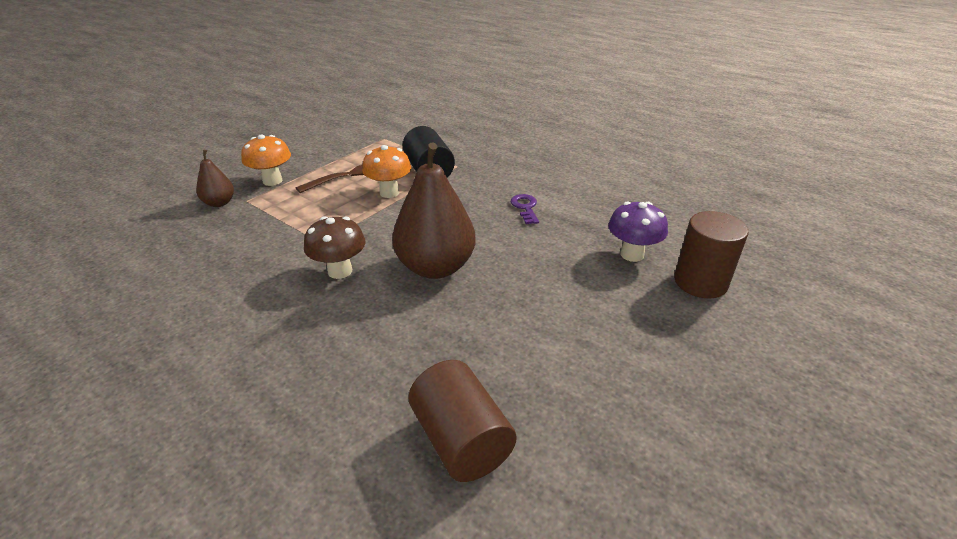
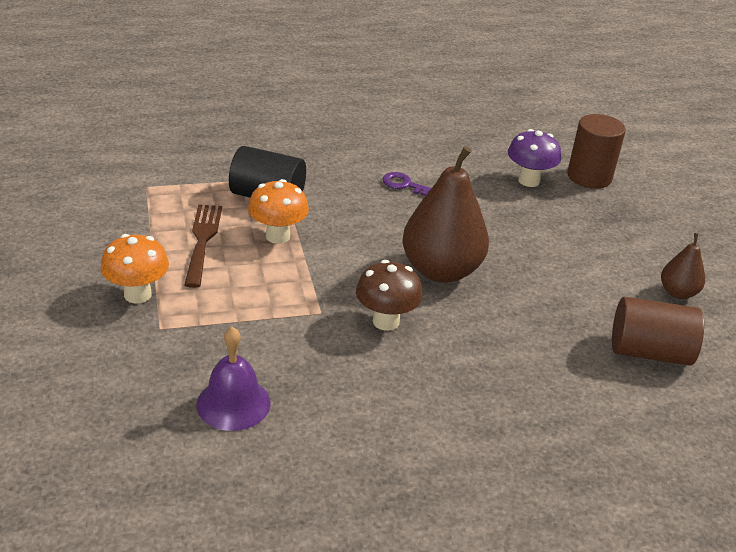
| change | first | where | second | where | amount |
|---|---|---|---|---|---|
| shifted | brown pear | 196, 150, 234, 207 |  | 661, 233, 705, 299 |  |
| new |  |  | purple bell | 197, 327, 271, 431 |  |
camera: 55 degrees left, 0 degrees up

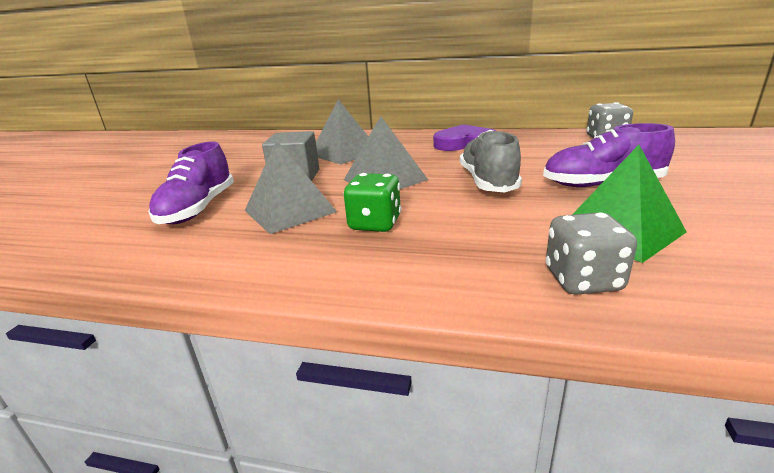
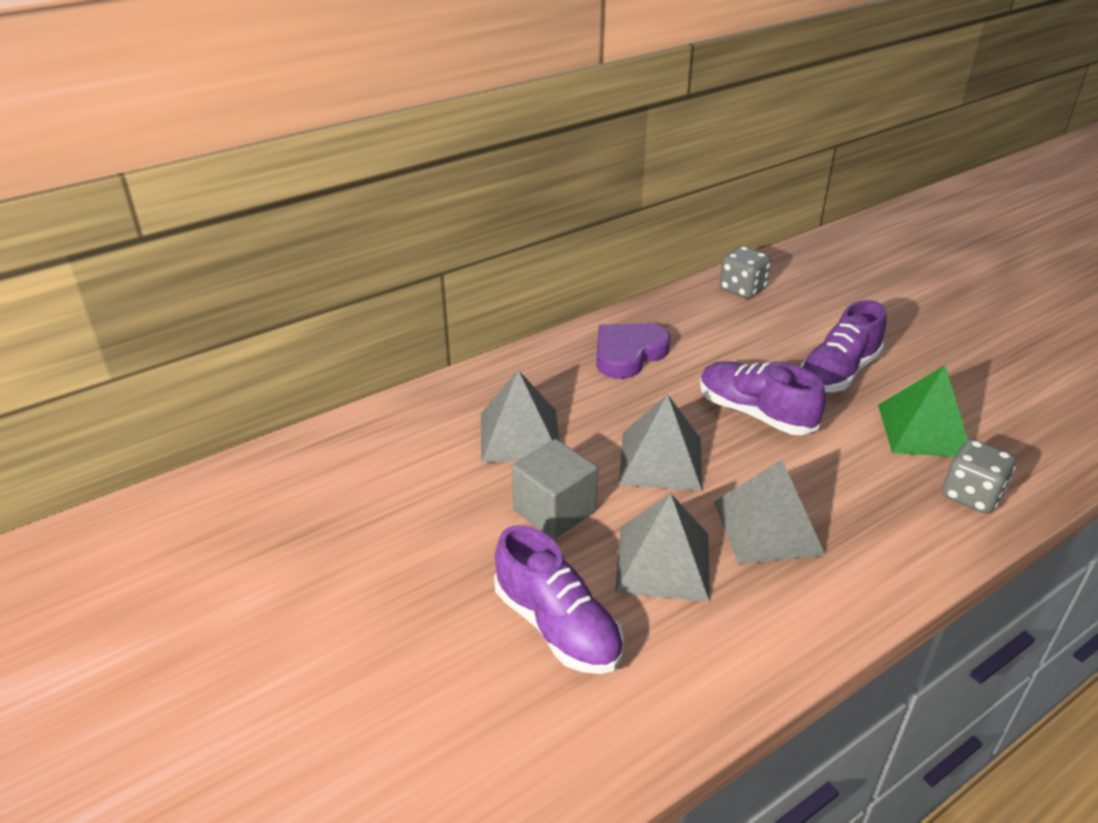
| change | first | where | second | where | amount |
|---|---|---|---|---|---|
| repainted | grey shoe | 460, 130, 522, 193 | purple shoe | 700, 361, 826, 435 |  |
| swapped | green dice | 343, 173, 401, 232 | grey pyramid | 714, 459, 825, 564 |  |
camera: 50 degrees left, 10 degrees up

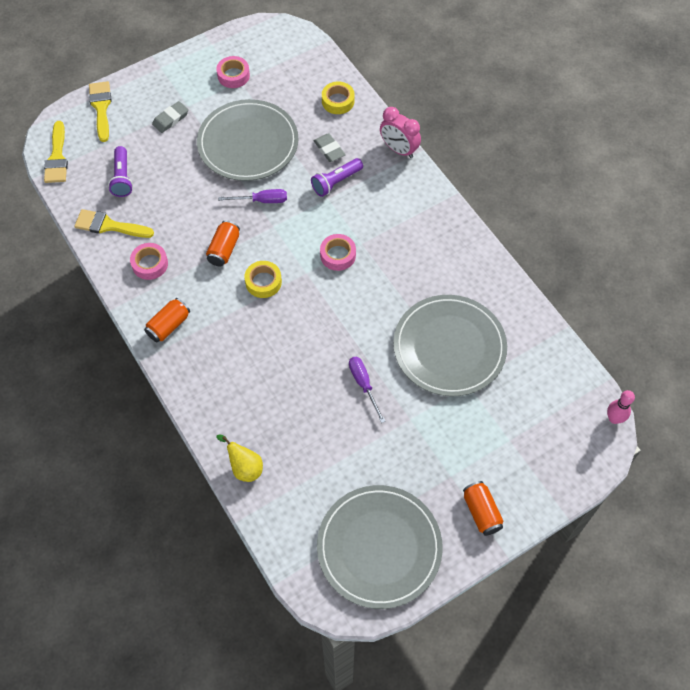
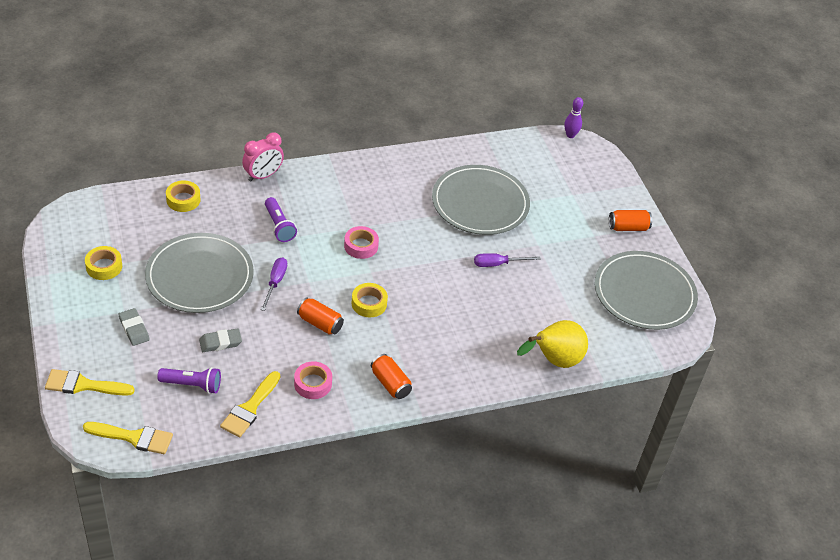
| change | first | where | second | where | amount |
|---|---|---|---|---|---|
| repainted | pink tape | 216, 56, 250, 88 | yellow tape | 85, 246, 122, 280 |  |
| shifted | grey eraser | 314, 133, 346, 162 |  | 199, 328, 242, 352 |  |
| repainted | pink bowling pin | 607, 390, 635, 424 | purple bowling pin | 564, 97, 583, 138 |  |
| scaled | yellow pear | 217, 434, 263, 482 |  | 517, 320, 588, 368 | x1.65 |
camera: 80 degrees left, 15 degrees down

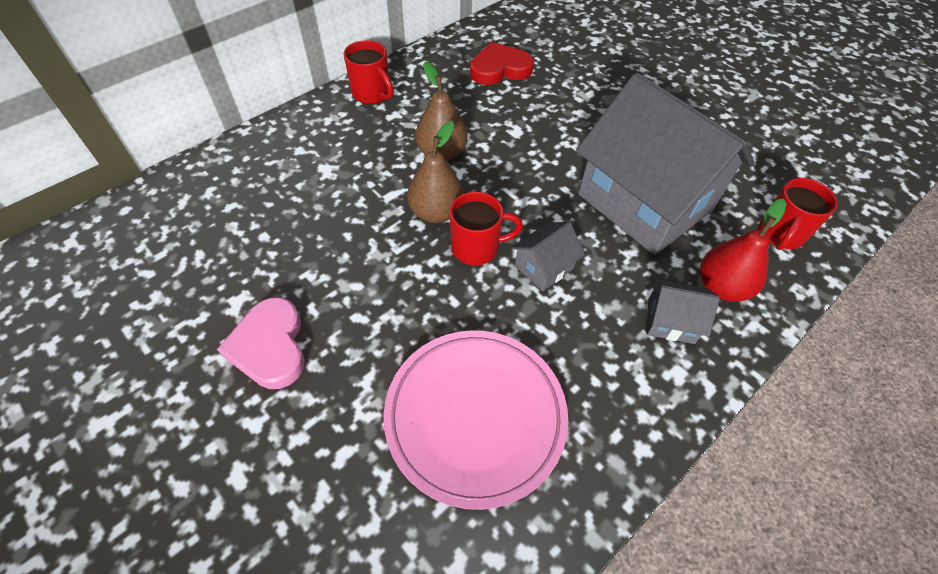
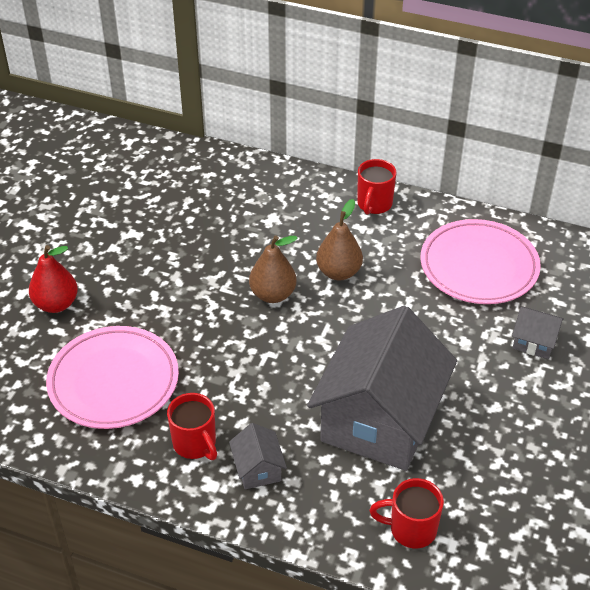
| change | first | where | second | where | amount |
|---|---|---|---|---|---|
| swapped | red heart | 470, 42, 534, 85 | pink plate | 420, 219, 541, 304 |  |
| shifted | red mug | 450, 192, 523, 265 |  | 167, 393, 217, 460 |  |
| shifted | red pear | 700, 199, 787, 302 |  | 29, 245, 78, 313 |  |
| shifted | grey house | 511, 222, 585, 291 |  | 512, 307, 564, 359 |  |
| gone | pink heart | 217, 297, 305, 389 |  |  |  |
camera: 65 degrees right, 10 degrees down

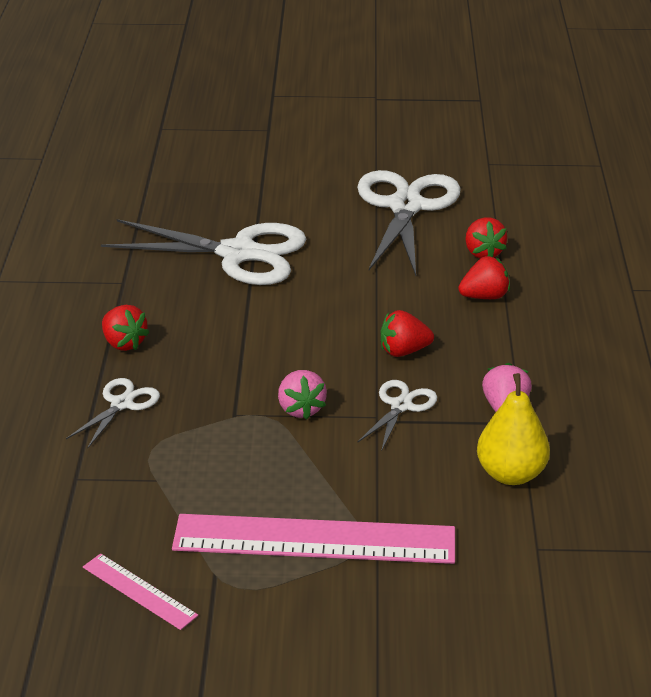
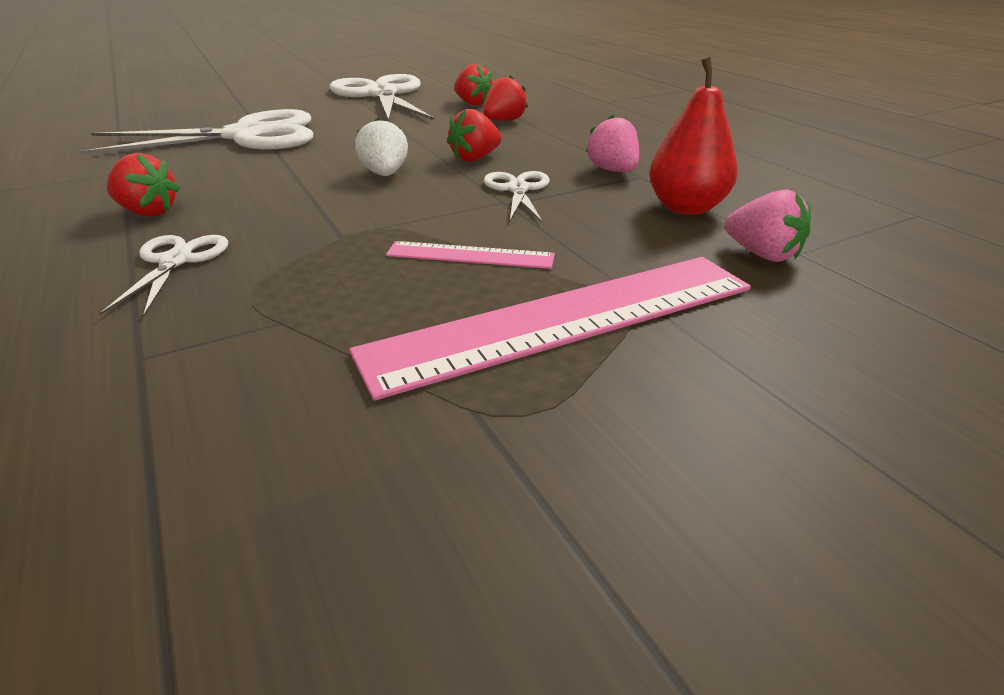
| change | first | where | second | where | amount |
|---|---|---|---|---|---|
| shifted | pink strawberry | 278, 370, 327, 420 |  | 725, 190, 811, 262 |  |
| repainted | yellow pear | 477, 373, 550, 485 | red pear | 649, 57, 738, 215 |  |
| shifted | pink ruler | 83, 553, 198, 630 |  | 386, 241, 555, 269 |  |
| new |  |  | white strawberry | 355, 118, 408, 176 |  |
camera: 30 degrees left, 0 degrees up

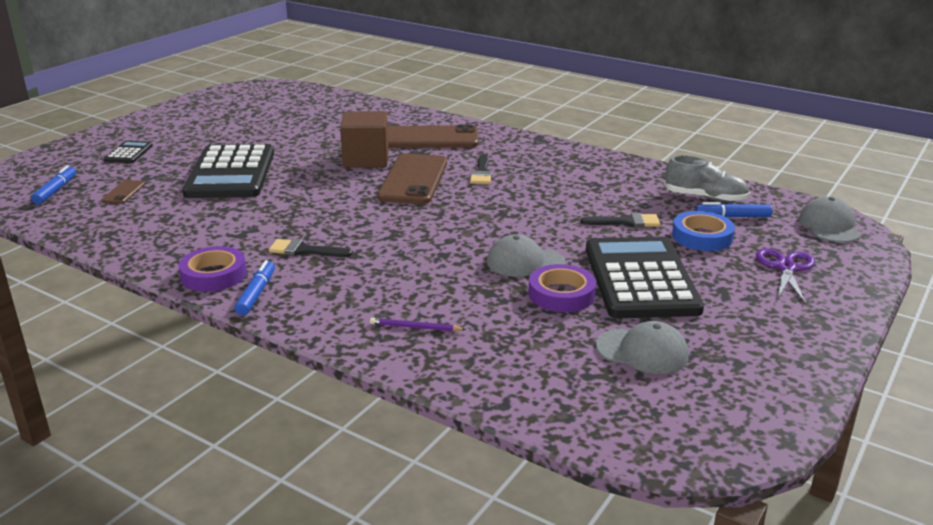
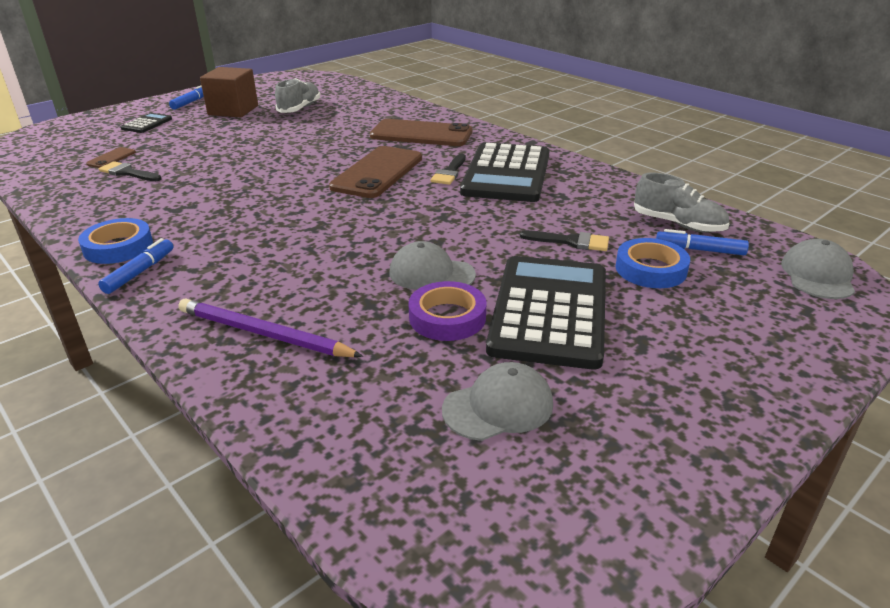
| change | first | where | second | where | amount |
|---|---|---|---|---|---|
| shifted | brown cube | 340, 111, 389, 168 |  | 200, 67, 258, 117 |  |
| shifted | black calculator | 182, 144, 274, 198 |  | 460, 142, 550, 202 |  |
| shifted | blue marker | 31, 165, 76, 205 |  | 169, 85, 204, 110 |  |
| shifted | black brush | 269, 239, 352, 257 |  | 99, 161, 162, 181 |  |
| repainted | purple tape | 178, 246, 247, 292 | blue tape | 78, 218, 153, 264 |  |
| gone | purple scissors | 756, 248, 815, 304 |  |  |  |
| scaled | purple pencil | 370, 318, 466, 332 |  | 178, 298, 363, 357 | x1.97 |
| rotated | grey cap | 596, 321, 689, 374 |  | 442, 362, 553, 441 | 60 degrees counterclockwise |
| new |  |  | grey shoe | 275, 78, 320, 113 |  |
camera: 15 degrees right, 5 degrees up

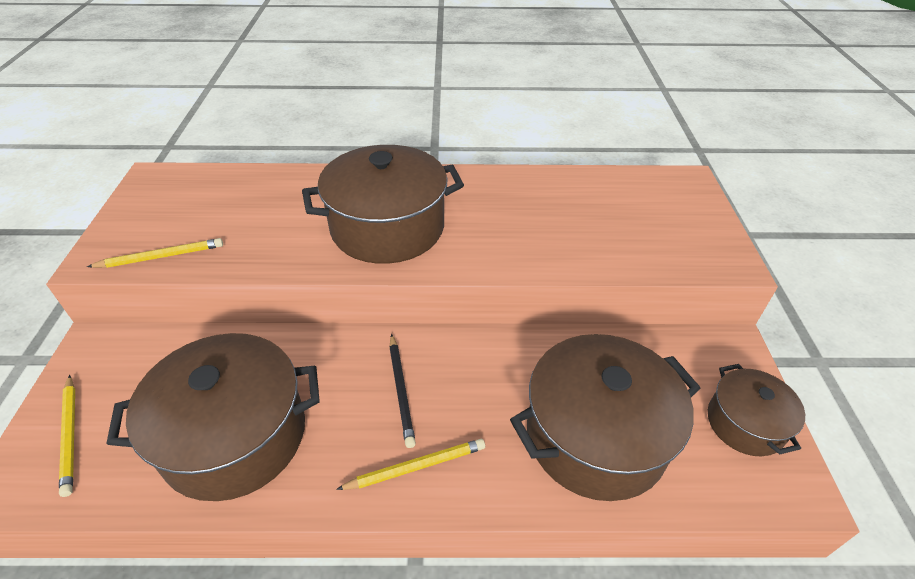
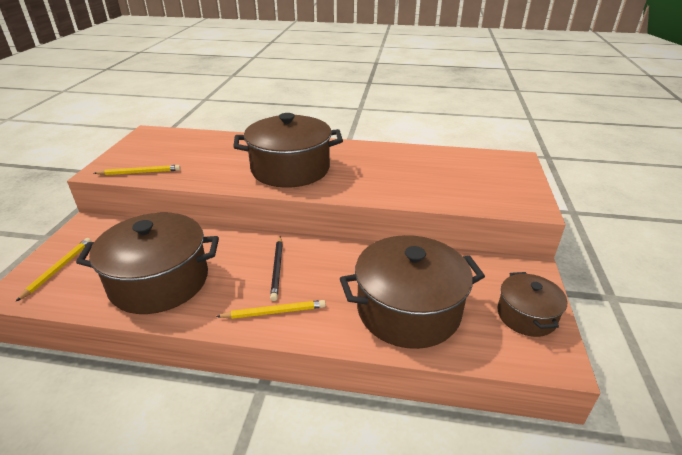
| change | first | where | second | where | amount |
|---|---|---|---|---|---|
| rotated | yellow pencil | 59, 375, 75, 497 |  | 16, 238, 92, 301 | 150 degrees counterclockwise |
camera: 10 degrees right, 10 degrees down

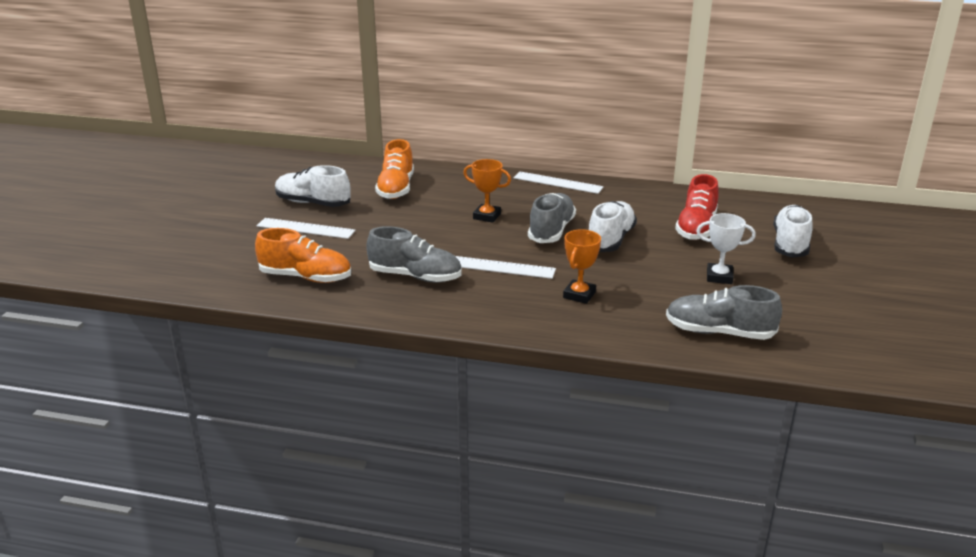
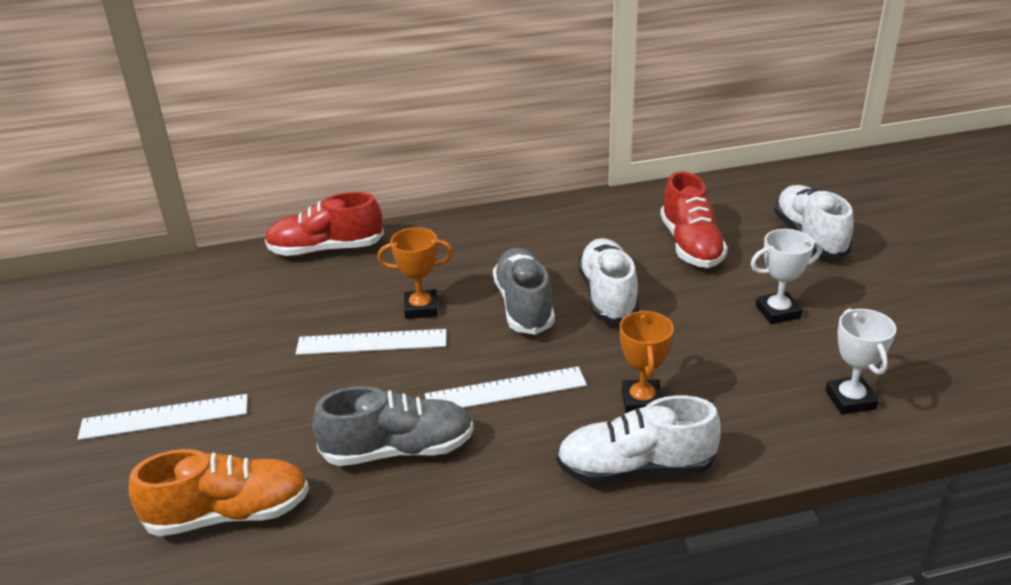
| change | first | where | second | where | amount |
|---|---|---|---|---|---|
| gone | orange shoe | 375, 139, 414, 199 |  |  |  |
| shifted | white shoe | 275, 165, 350, 207 |  | 557, 395, 721, 484 |  |
| shifted | white ruler | 513, 172, 603, 194 |  | 296, 329, 447, 355 |  |
| swapped | grey shoe | 666, 285, 782, 340 | white trophy | 825, 309, 897, 415 |  |
| new |  |  | red shoe | 265, 192, 384, 256 |  |
camera: 25 degrees left, 5 degrees up

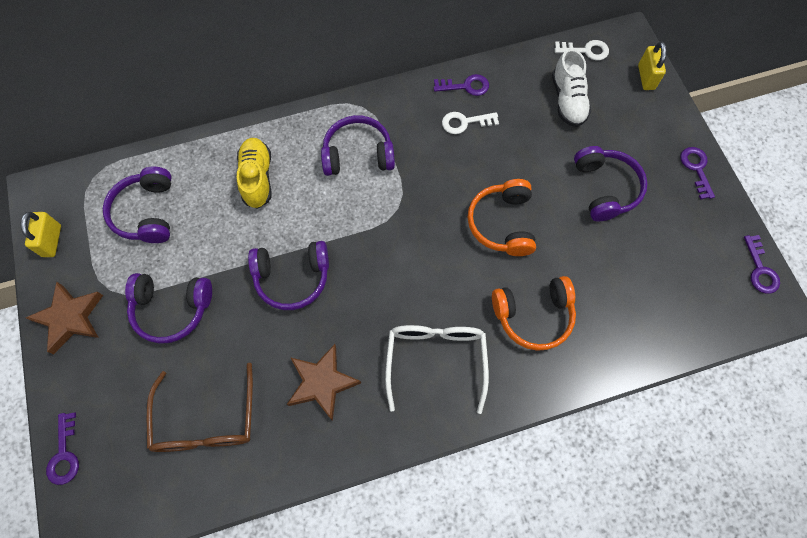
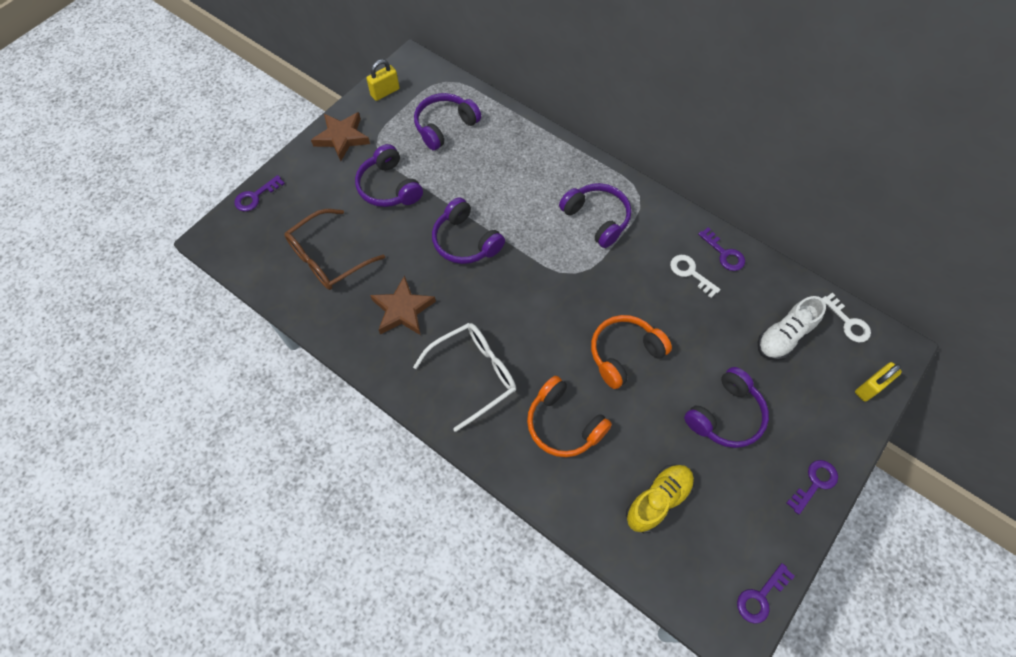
| change | first | where | second | where | amount |
|---|---|---|---|---|---|
| shifted | yellow shoe | 237, 138, 271, 209 |  | 626, 464, 694, 533 |  |
camera: 55 degrees right, 5 degrees down

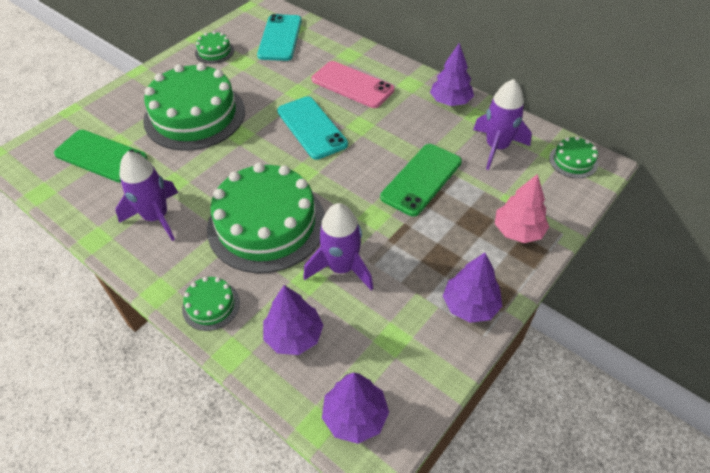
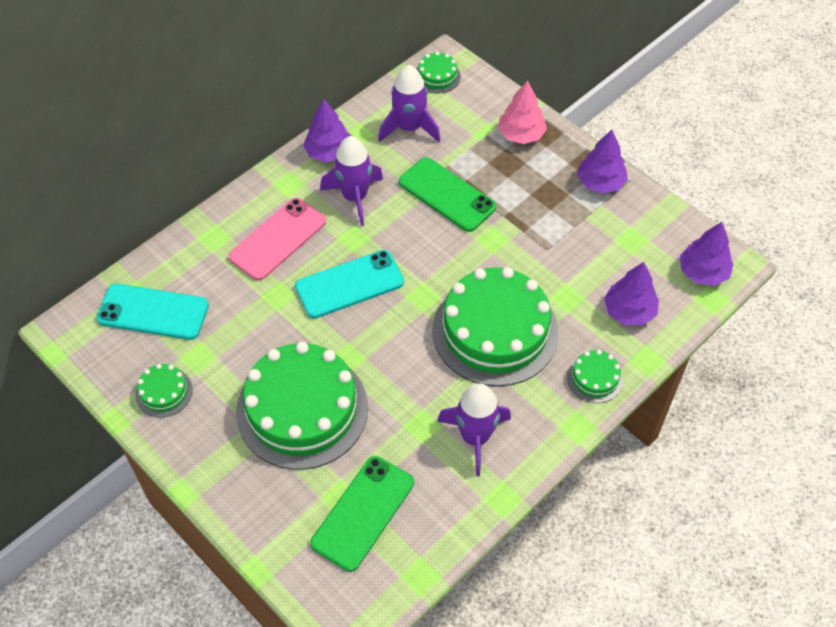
| change | first | where | second | where | amount |
|---|---|---|---|---|---|
| shifted | purple rocket | 303, 203, 373, 290 |  | 320, 136, 383, 226 |  |
camera: 85 degrees left, 5 degrees up

